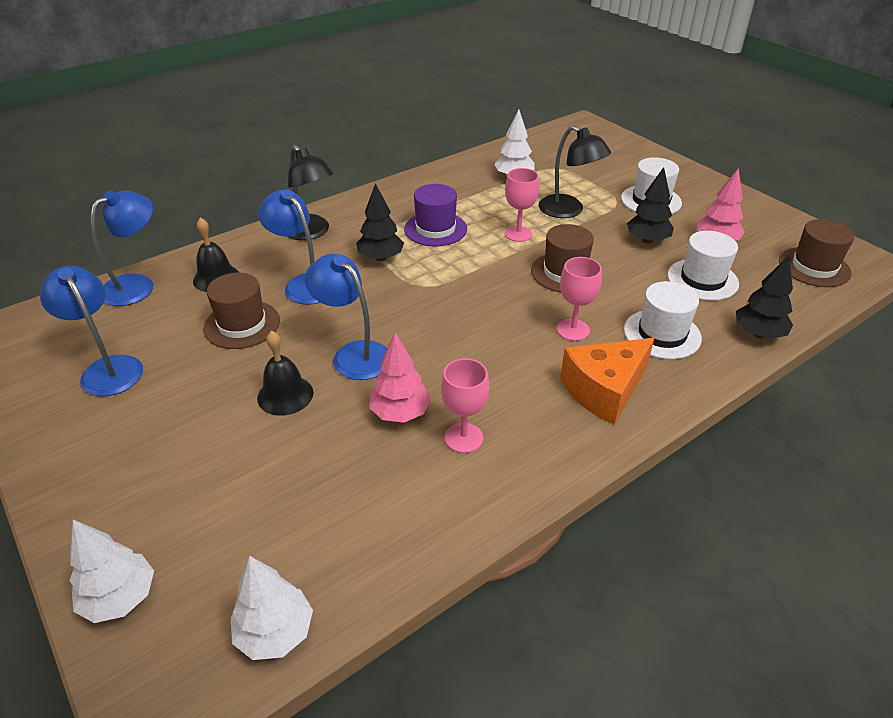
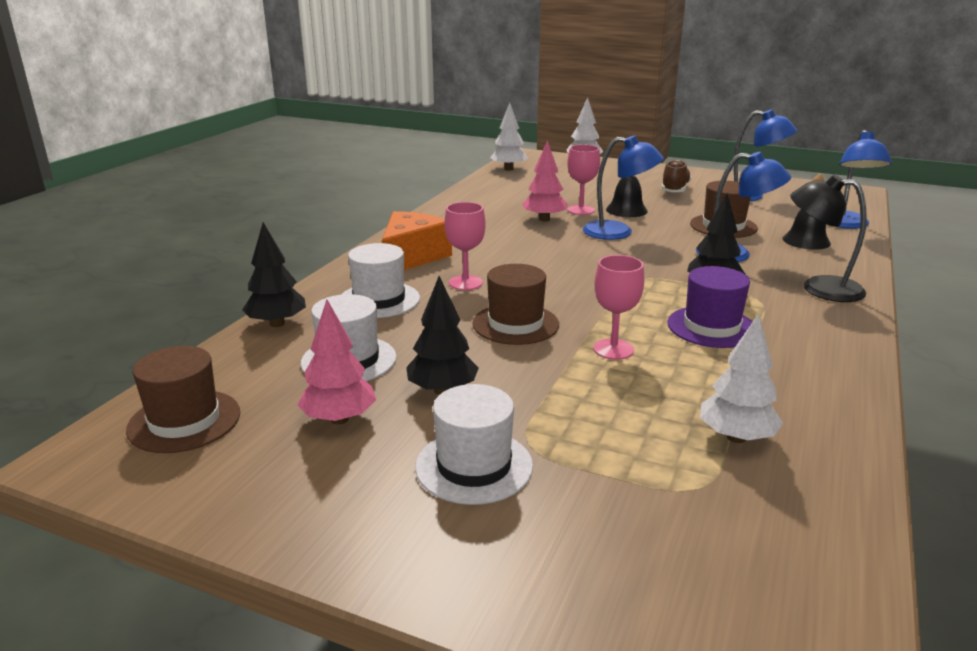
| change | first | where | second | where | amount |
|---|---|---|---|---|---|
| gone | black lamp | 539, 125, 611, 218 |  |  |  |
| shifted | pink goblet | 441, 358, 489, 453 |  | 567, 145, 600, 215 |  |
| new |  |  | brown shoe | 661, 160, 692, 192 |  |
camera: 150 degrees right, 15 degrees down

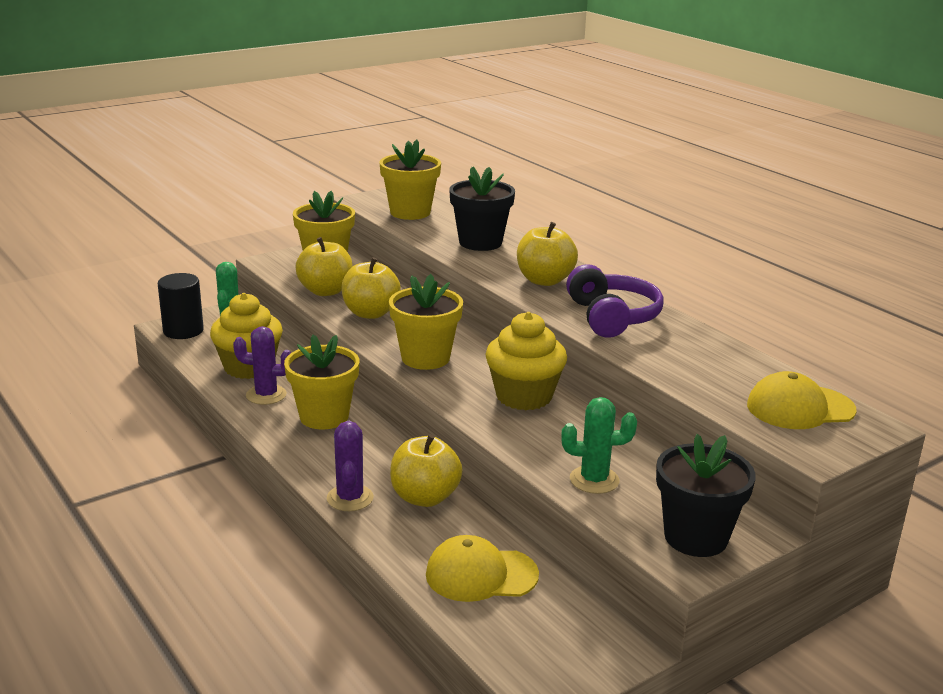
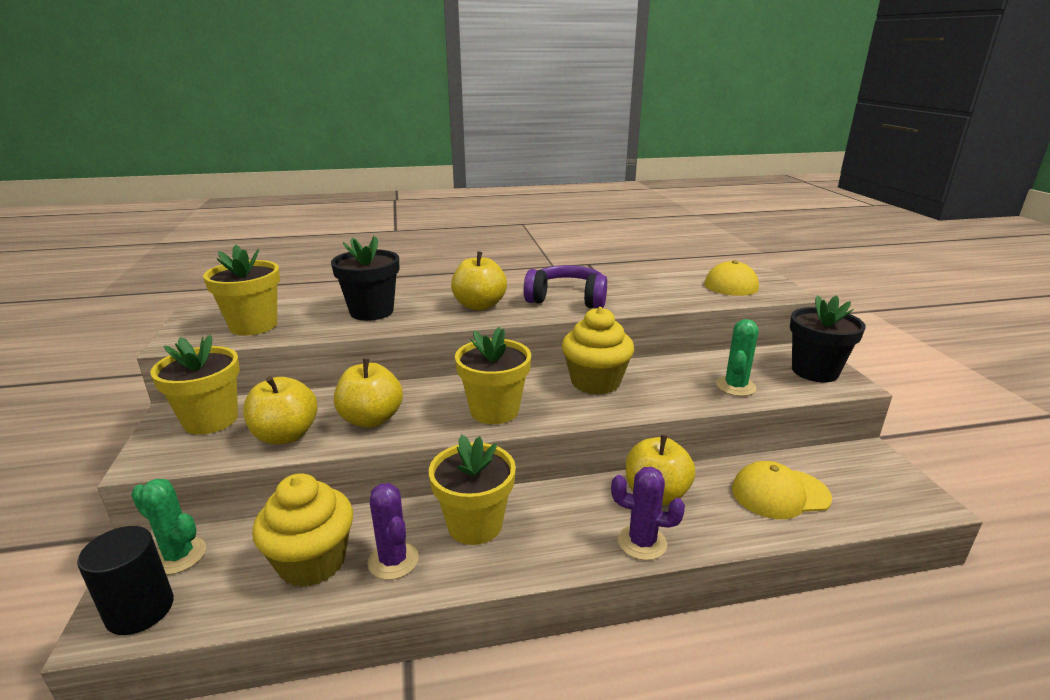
| change | first | where | second | where | amount |
|---|---|---|---|---|---|
| rotated | purple cactus | 233, 326, 291, 405 |  | 367, 483, 419, 580 | 60 degrees counterclockwise |
| rotated | yellow cap | 426, 535, 539, 602 |  | 732, 461, 832, 519 | 60 degrees clockwise |
camera: 65 degrees left, 0 degrees up

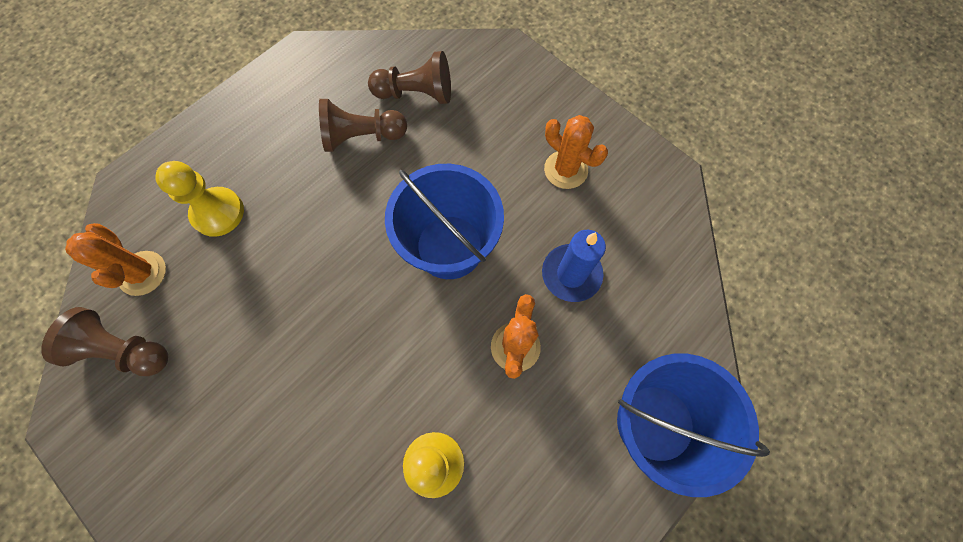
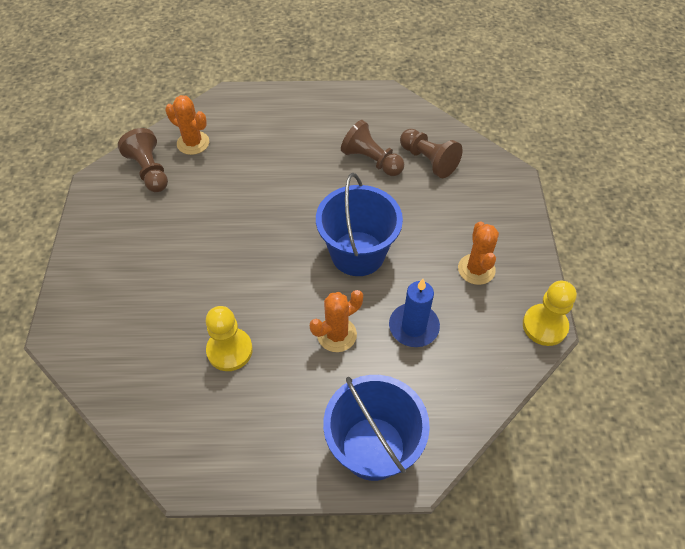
| change | first | where | second | where | amount |
|---|---|---|---|---|---|
| shifted | yellow pawn | 155, 161, 244, 237 |  | 523, 281, 577, 346 |  |
| rotated | orange cactus | 65, 223, 166, 296 |  | 165, 95, 209, 155 | 75 degrees counterclockwise |
camera: 45 degrees right, 15 degrees down

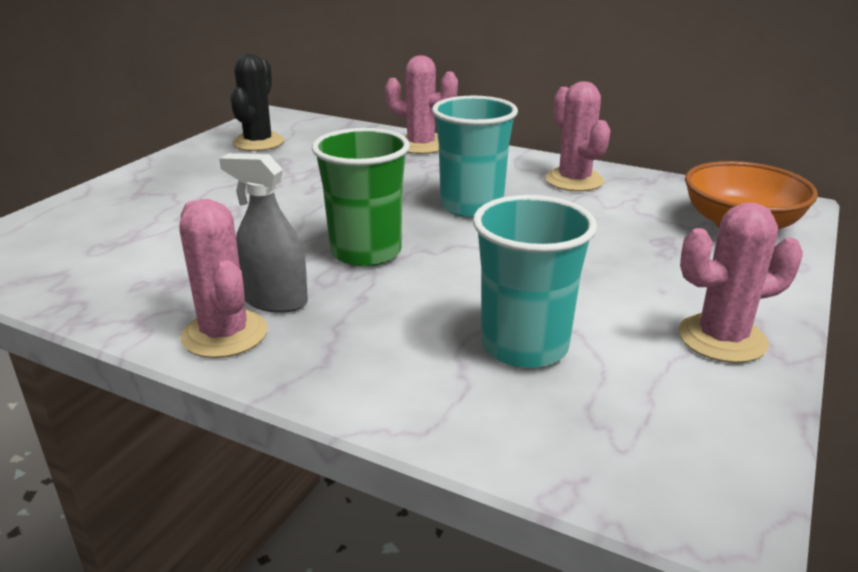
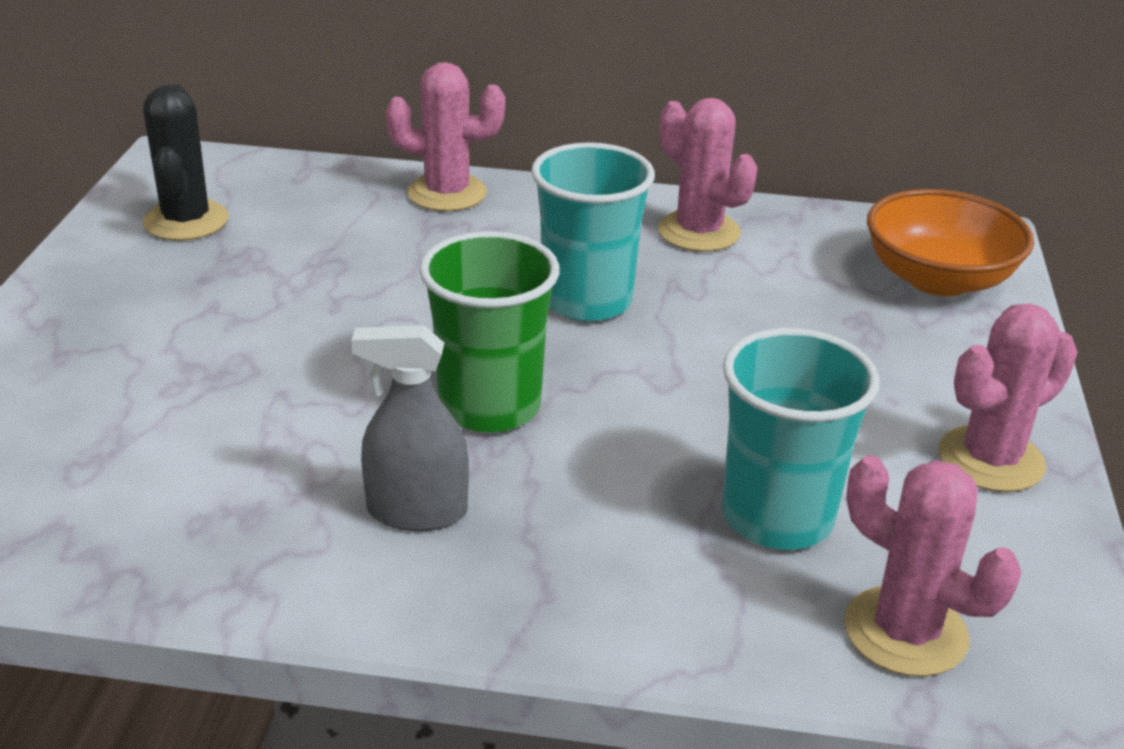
| change | first | where | second | where | amount |
|---|---|---|---|---|---|
| shifted | pink cactus | 179, 199, 268, 358 |  | 844, 455, 1021, 677 |  |
camera: 20 degrees left, 5 degrees up

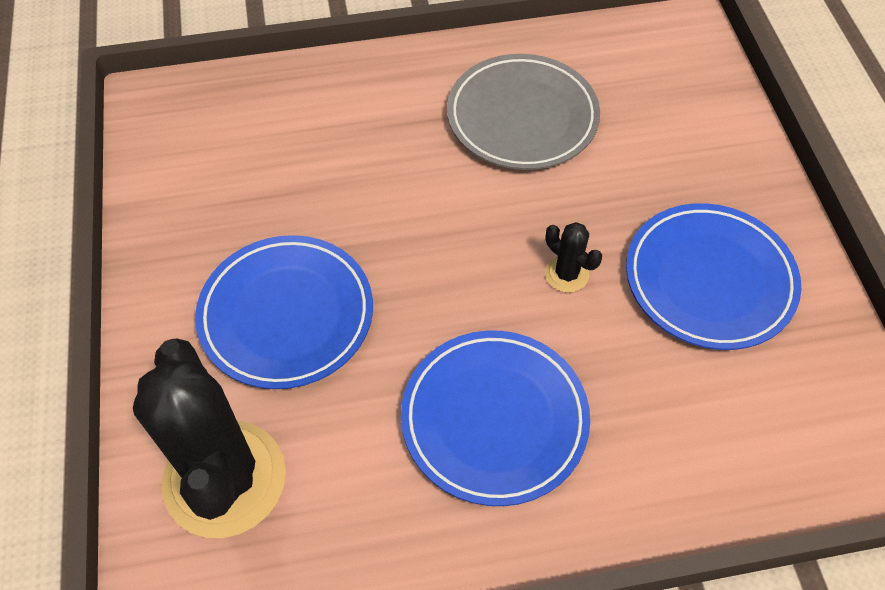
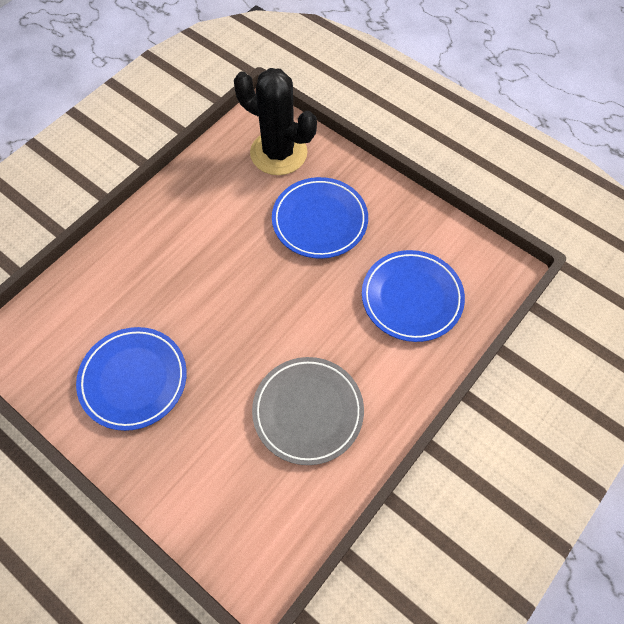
| change | first | where | second | where | amount |
|---|---|---|---|---|---|
| gone | black cactus | 545, 222, 602, 293 |  |  |  |
| shifted | blue plate | 401, 330, 590, 506 |  | 362, 250, 465, 342 |  |
camera: 140 degrees right, 5 degrees up

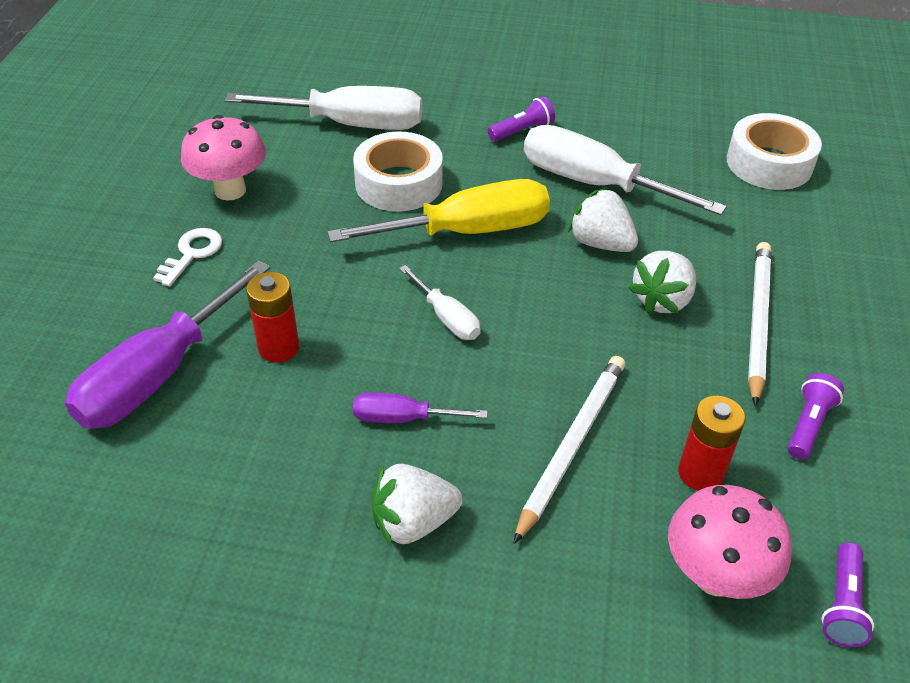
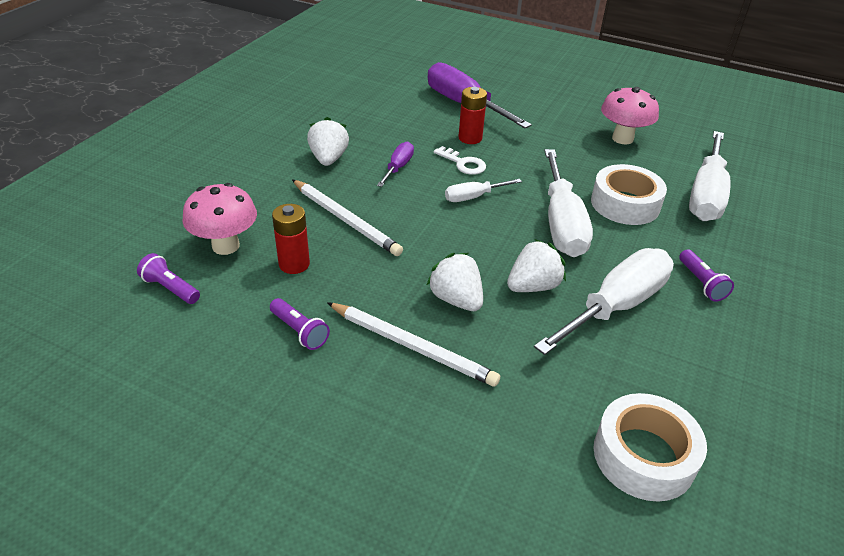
| change | first | where | second | where | amount |
|---|---|---|---|---|---|
| repainted | yellow screwdriver | 327, 179, 550, 242 | white screwdriver | 544, 149, 593, 257 |  |
| shifted | white key | 153, 228, 222, 287 |  | 434, 146, 486, 175 |  |
camera: 105 degrees right, 5 degrees down

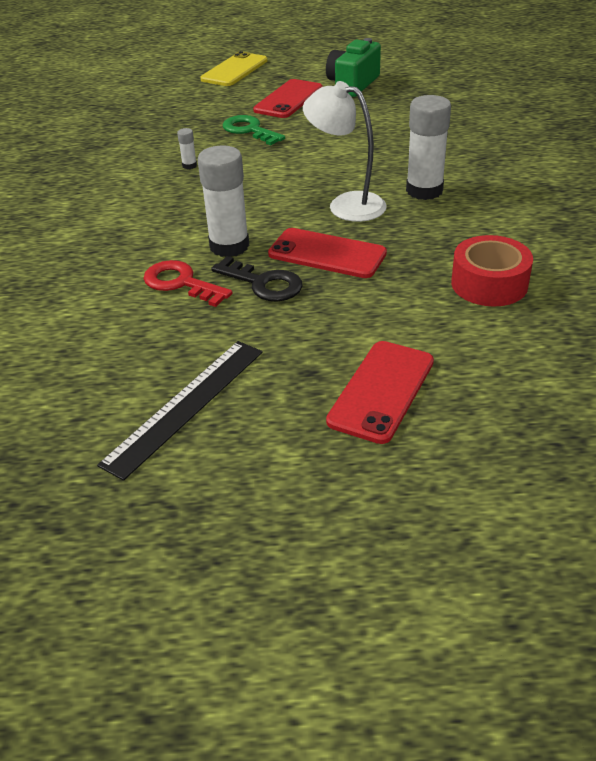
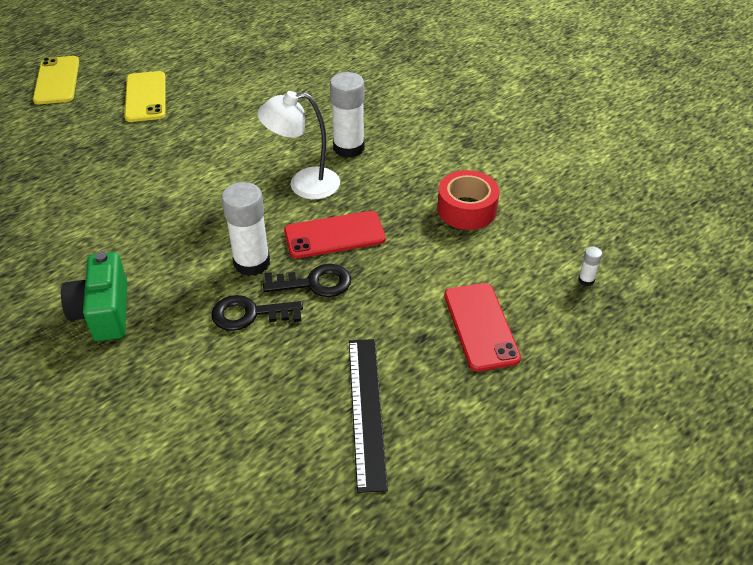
| change | first | where | second | where | amount |
|---|---|---|---|---|---|
| shifted | green camera | 326, 38, 381, 97 |  | 61, 252, 127, 341 |  |
| repainted | red phone | 253, 79, 323, 118 | yellow phone | 125, 71, 166, 122 |  |
| gone | green key | 223, 115, 285, 145 |  |  |  |
| shifted | white glue stick | 177, 128, 197, 169 |  | 578, 247, 602, 286 |  |
| repainted | red key | 143, 260, 232, 307 | black key | 211, 295, 303, 331 |  |
camera: 40 degrees left, 5 degrees up

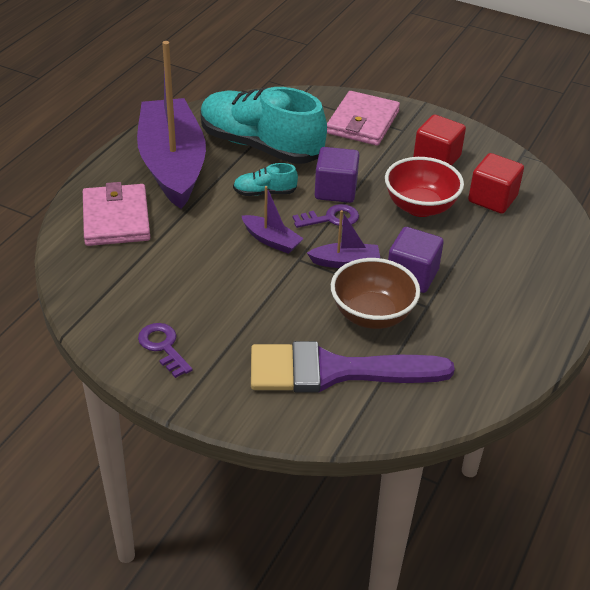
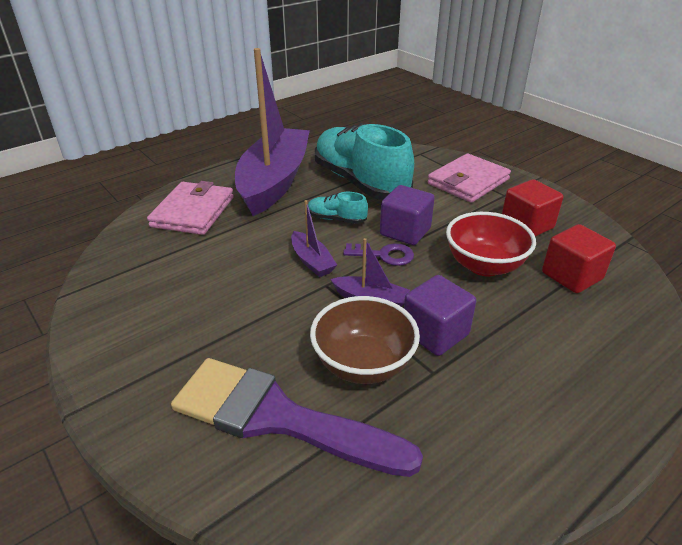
| change | first | where | second | where | amount |
|---|---|---|---|---|---|
| gone | purple key | 138, 323, 193, 378 |  |  |  |
camera: 25 degrees right, 5 degrees down

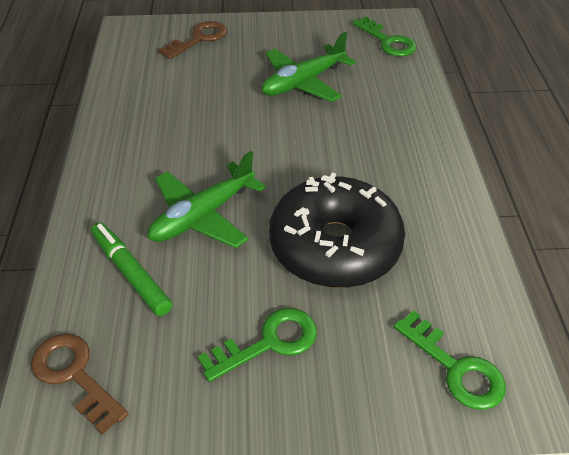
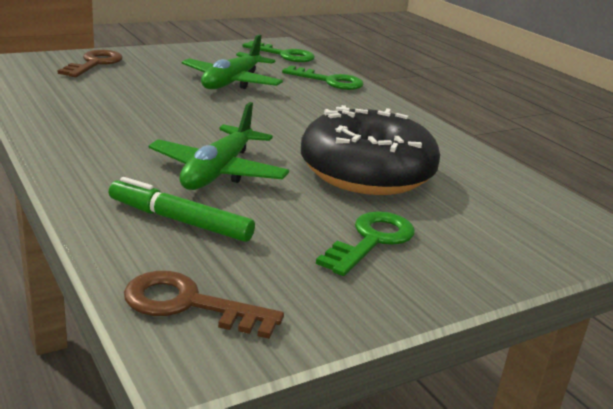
| change | first | where | second | where | amount |
|---|---|---|---|---|---|
| shifted | green key | 394, 310, 506, 410 |  | 282, 65, 364, 90 |  |
camera: 30 degrees left, 20 degrees down

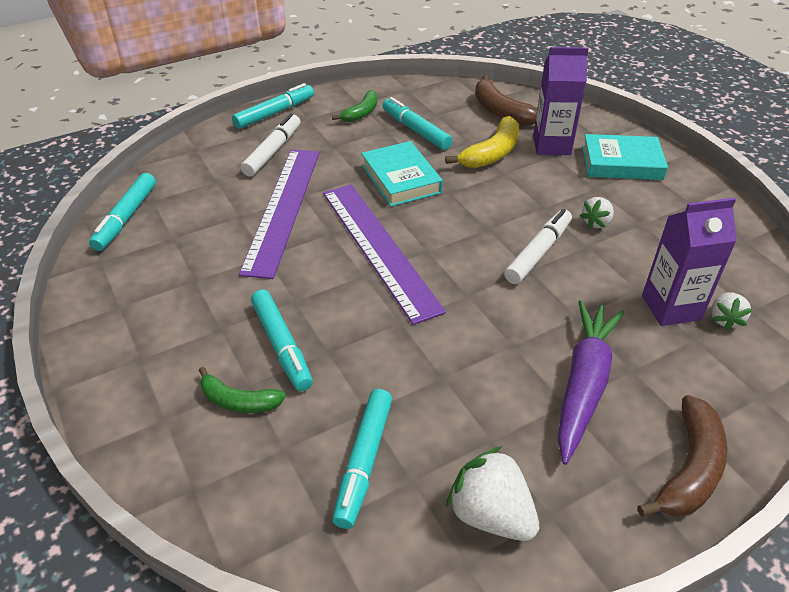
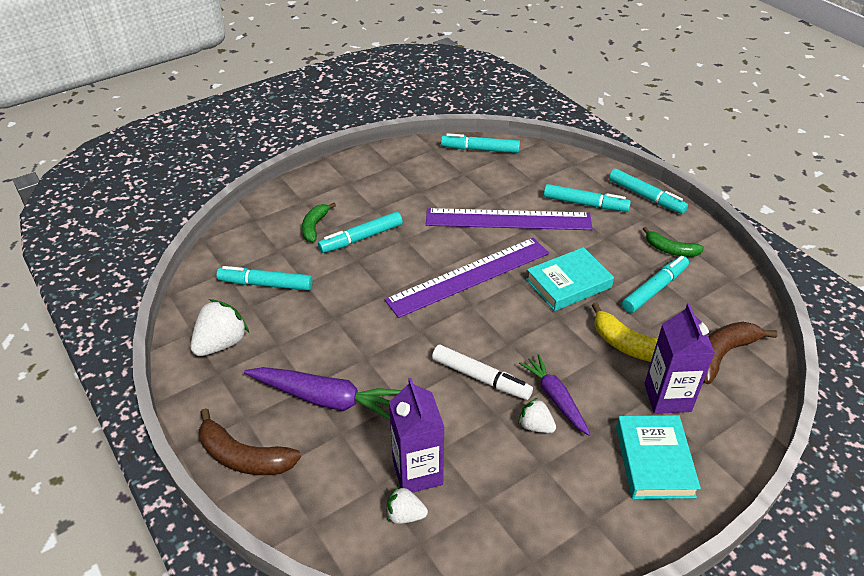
| change | first | where | second | where | amount |
|---|---|---|---|---|---|
| repainted | white marker | 241, 114, 300, 177 | turquoise marker | 544, 184, 631, 212 |  |
| new |  |  | purple carrot | 519, 354, 591, 436 |  |
camera: 85 degrees right, 0 degrees up

